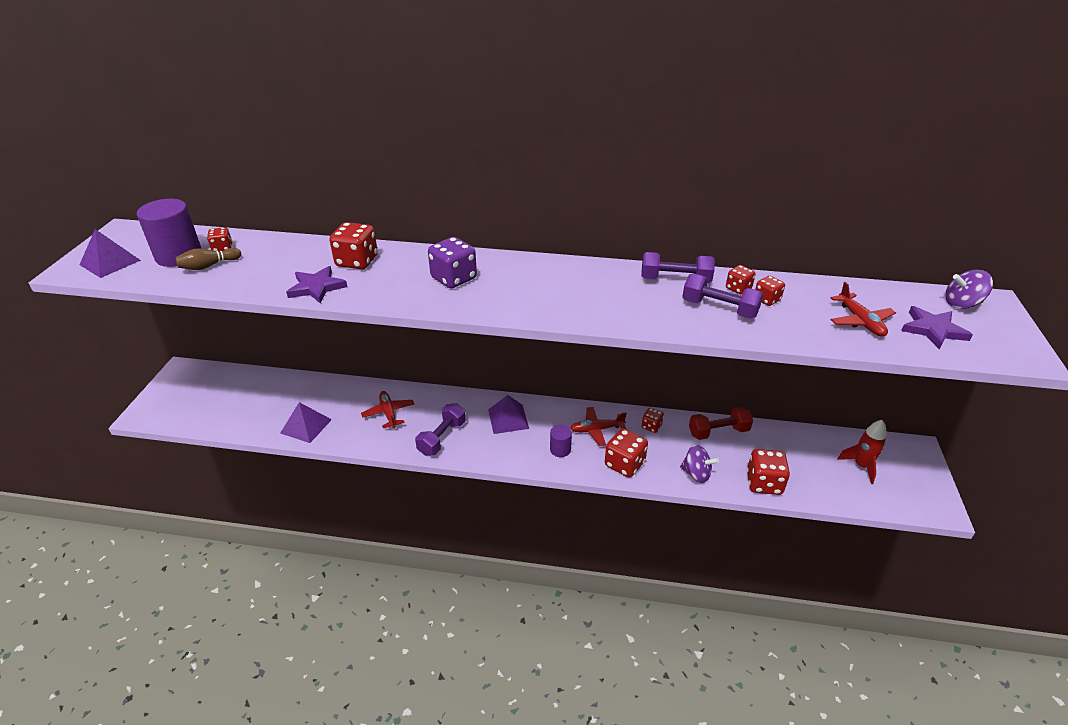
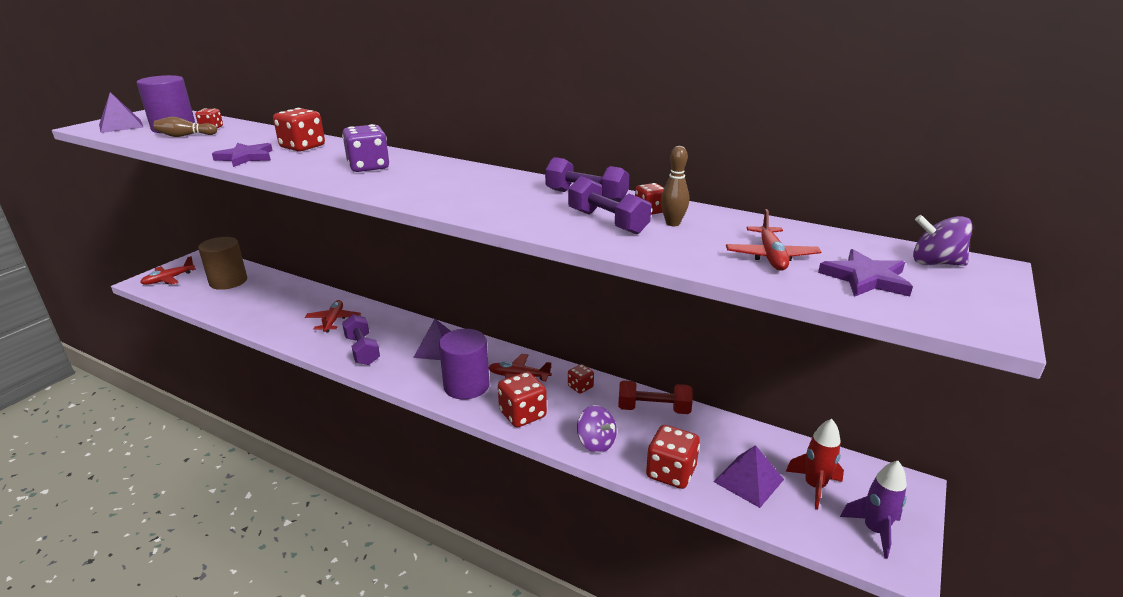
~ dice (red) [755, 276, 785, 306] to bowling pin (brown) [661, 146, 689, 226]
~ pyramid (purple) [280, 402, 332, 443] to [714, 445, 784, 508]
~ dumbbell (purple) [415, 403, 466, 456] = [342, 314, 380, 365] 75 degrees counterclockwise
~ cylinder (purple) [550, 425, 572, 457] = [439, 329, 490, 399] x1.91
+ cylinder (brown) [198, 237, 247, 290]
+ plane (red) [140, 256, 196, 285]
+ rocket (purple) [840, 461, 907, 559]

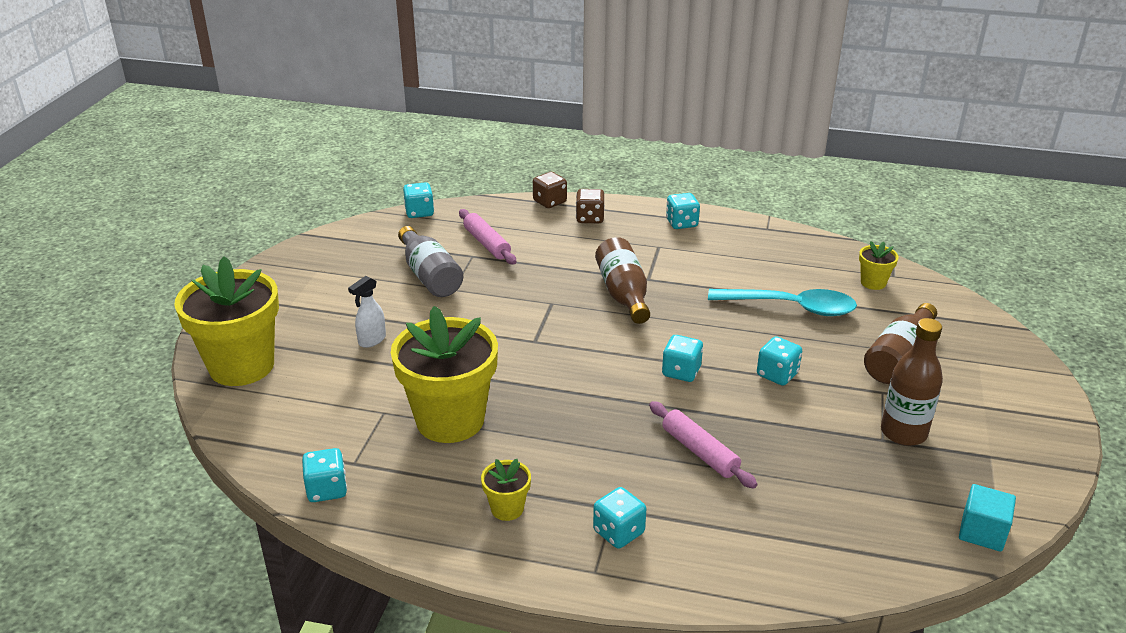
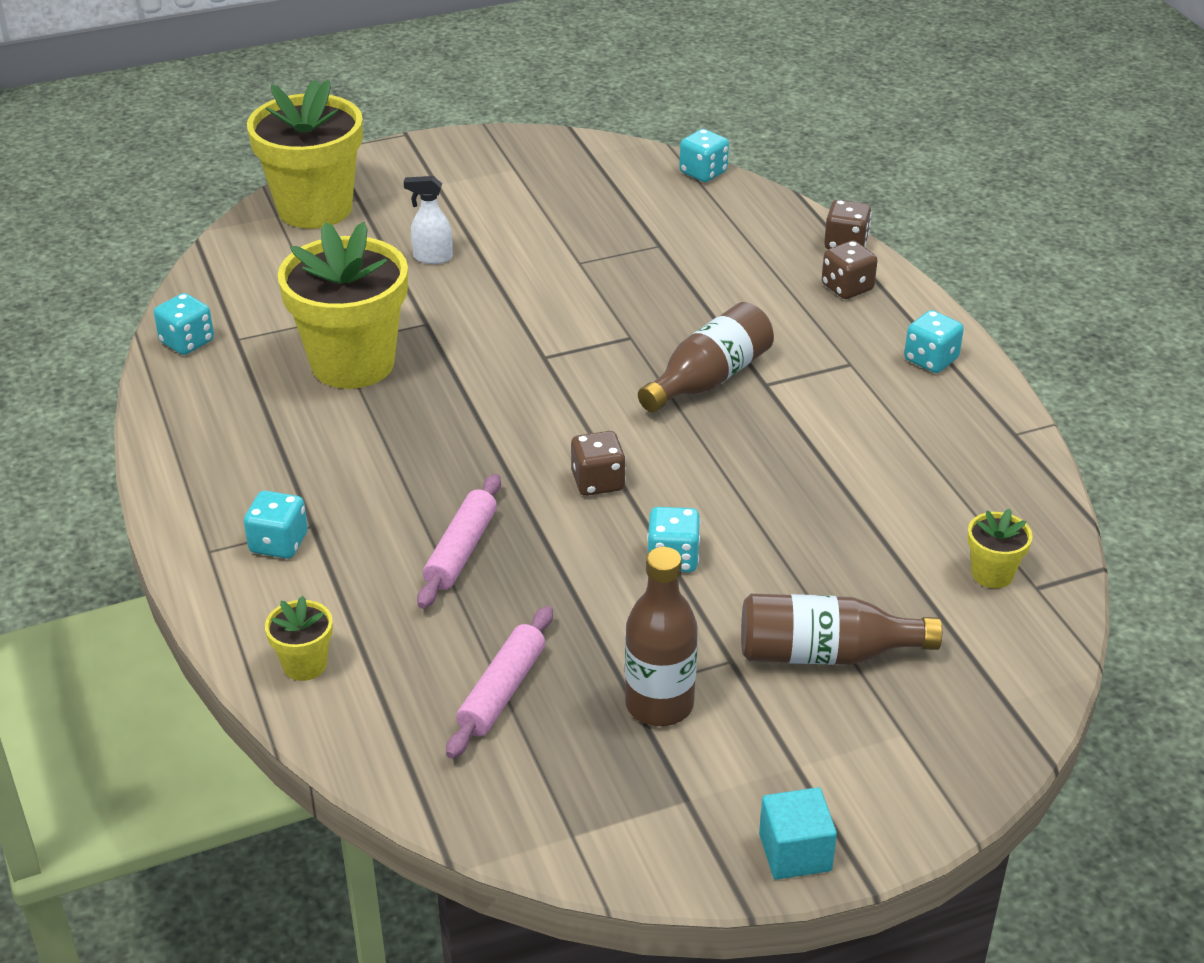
~ rolling pin (pink) [459, 209, 516, 264] to [446, 606, 553, 759]
- bottle (grey) [398, 226, 463, 297]
- spoon (turquoise) [708, 289, 857, 316]
~ dice (turquoise) [662, 335, 703, 382] to dice (brown) [571, 431, 626, 496]
~ flower pot (yellow) [481, 459, 531, 521] to [265, 596, 333, 681]
~ cube (turquoise) [959, 484, 1016, 552] to [759, 787, 837, 879]

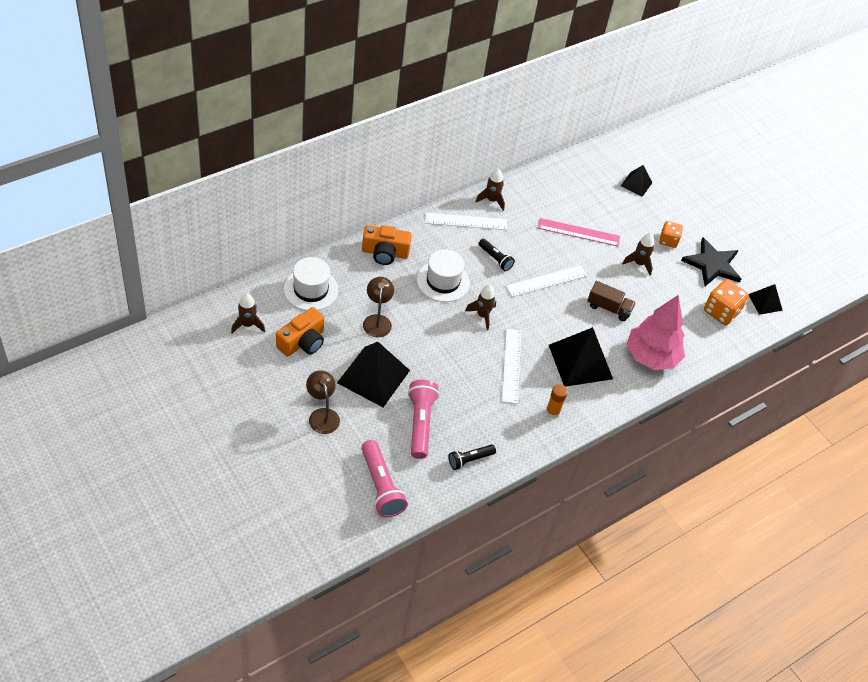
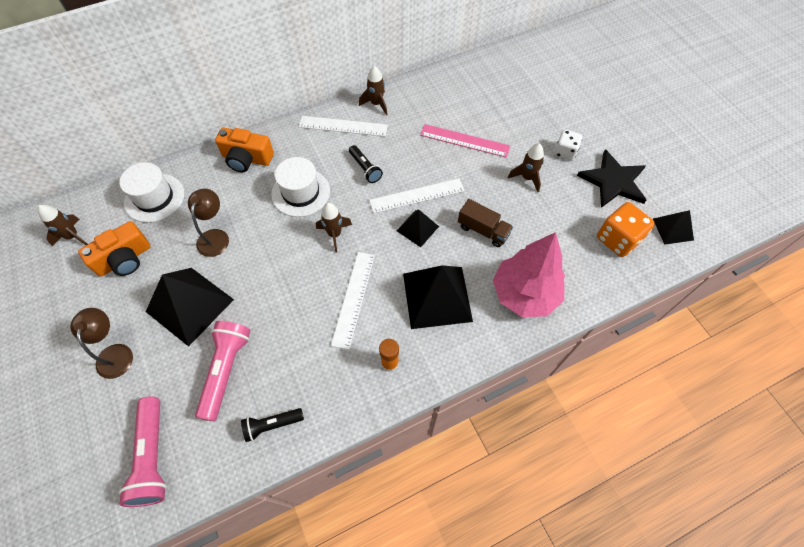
~ pyramid (black) [621, 165, 653, 197] to [397, 209, 439, 247]
~ dice (orange) [659, 221, 683, 248] to dice (white) [554, 130, 583, 161]

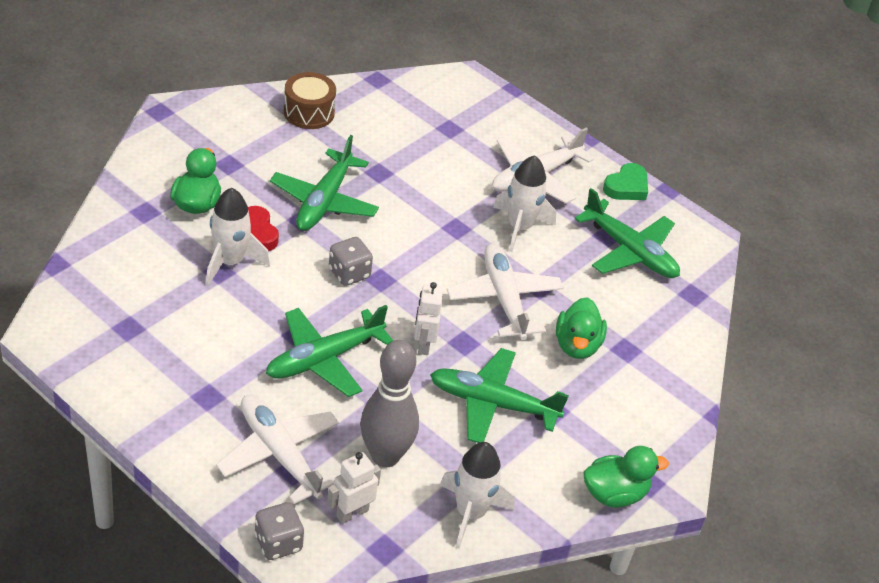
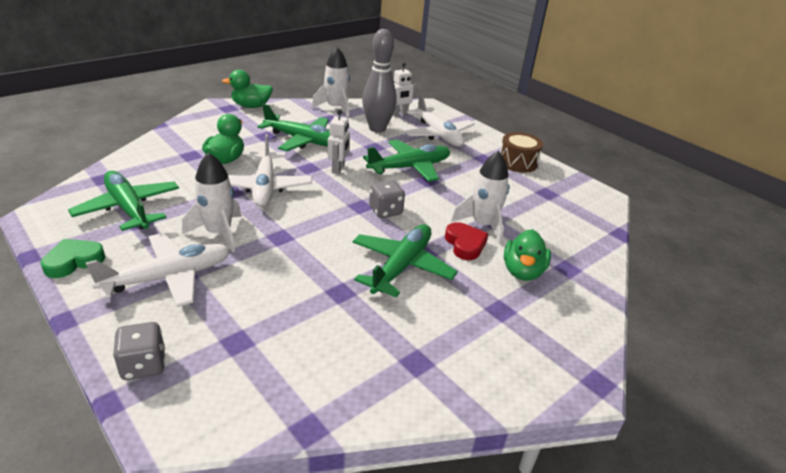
~ drum (brown) [284, 72, 336, 129] to [500, 132, 543, 173]
~ dice (grey) [255, 502, 304, 560] to [113, 322, 165, 380]

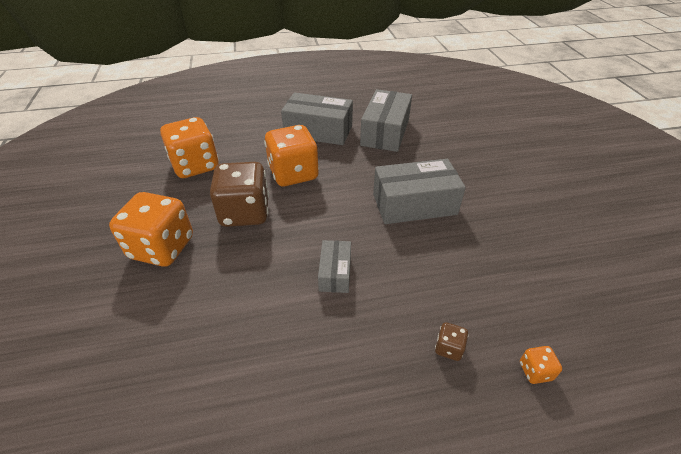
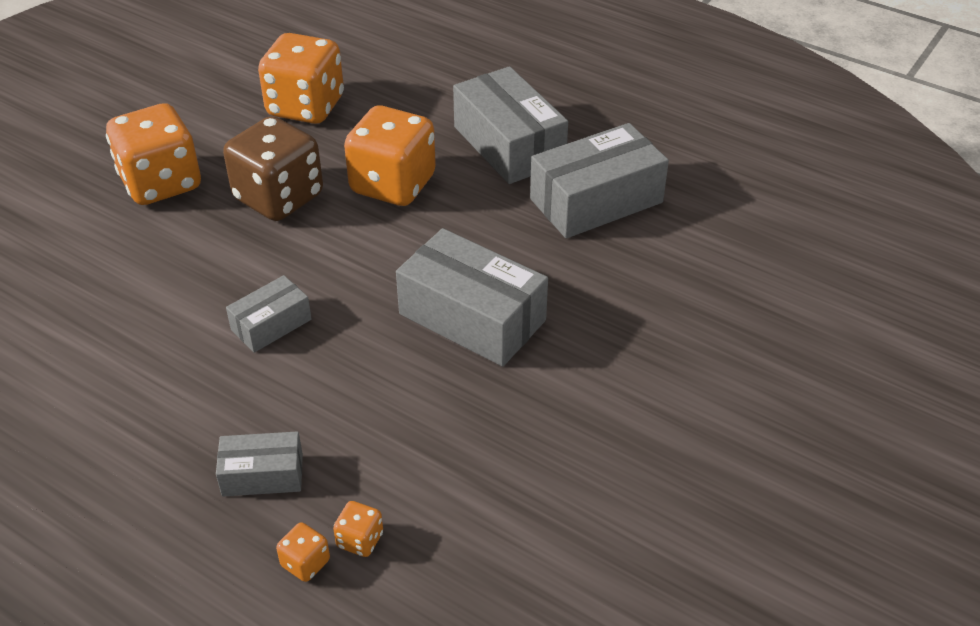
~ dice (brown) [435, 322, 469, 361] to box (grey) [216, 431, 303, 497]
+ dice (orange) [333, 501, 383, 557]

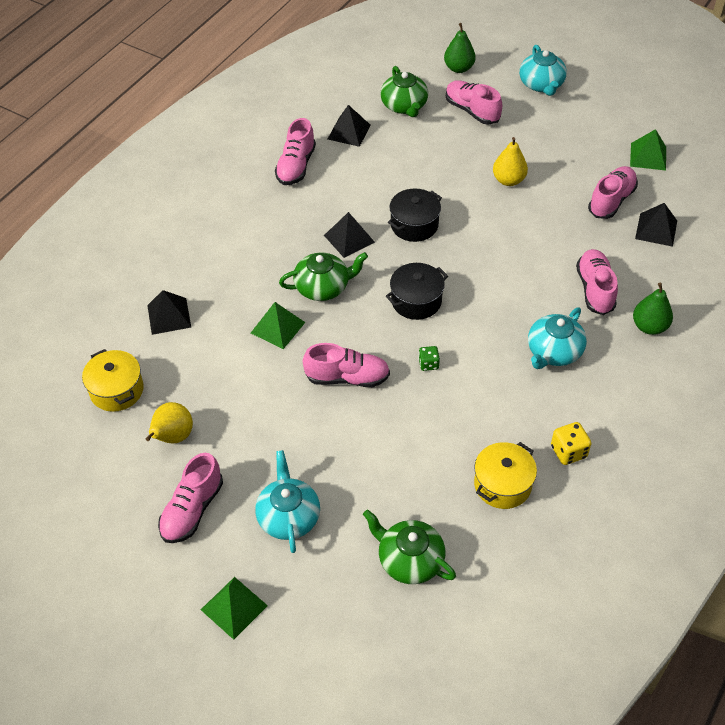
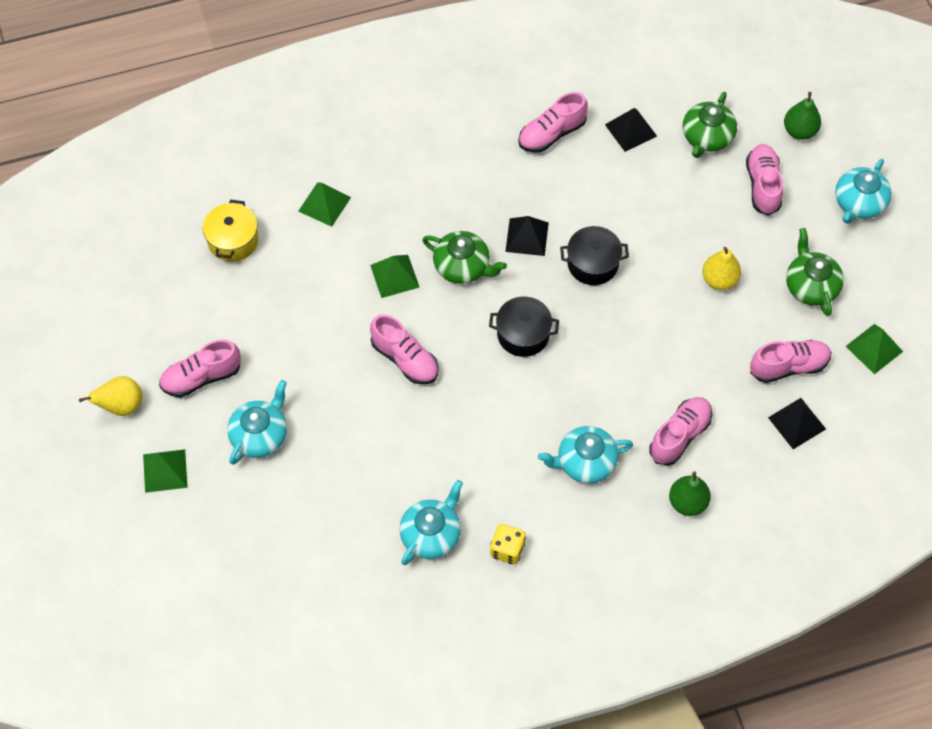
~ pyramid (black) [147, 290, 191, 335] to pyramid (green) [298, 182, 351, 227]
- dice (green) [419, 346, 440, 371]
~ pear (yellow) [146, 402, 193, 443] to [79, 376, 143, 416]
~ pot (yellow) [474, 442, 537, 509] to teapot (turquoise) [399, 480, 463, 565]
~ teapot (green) [363, 509, 456, 584] to [786, 228, 844, 316]

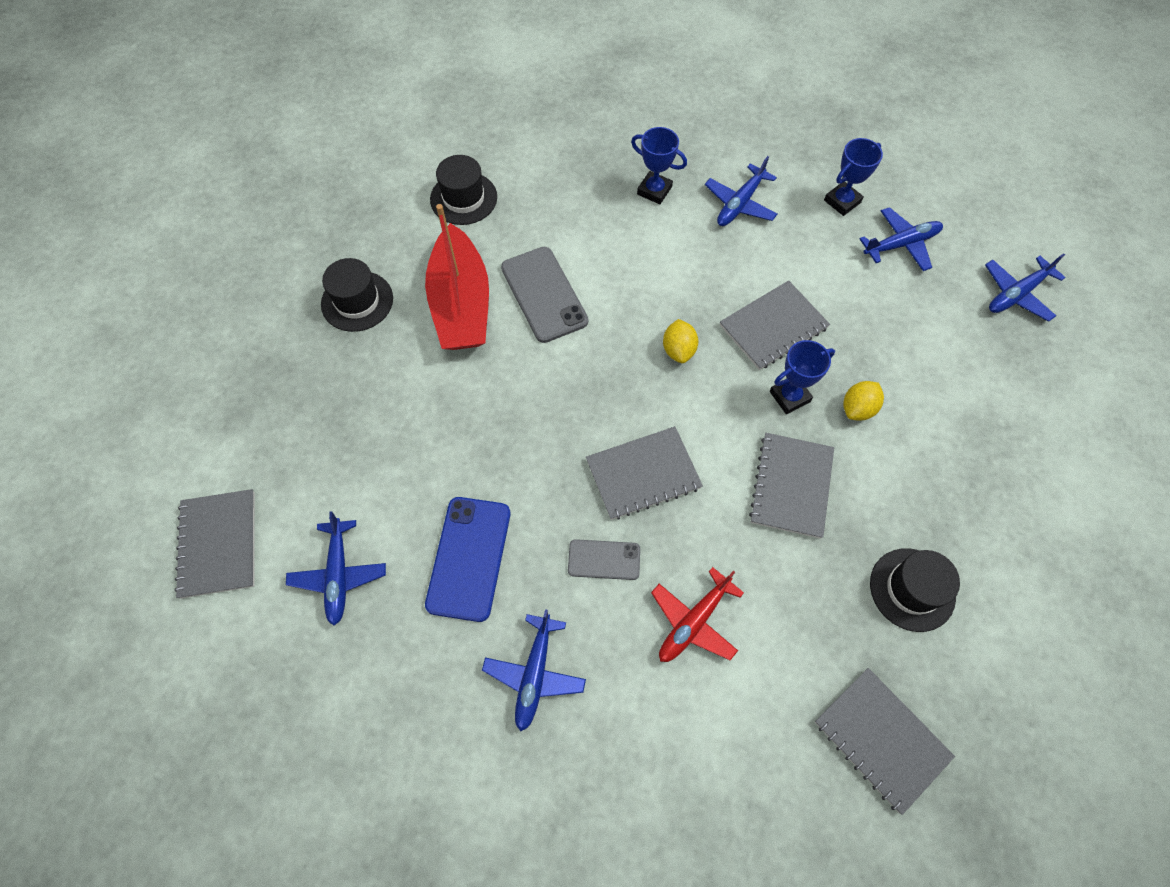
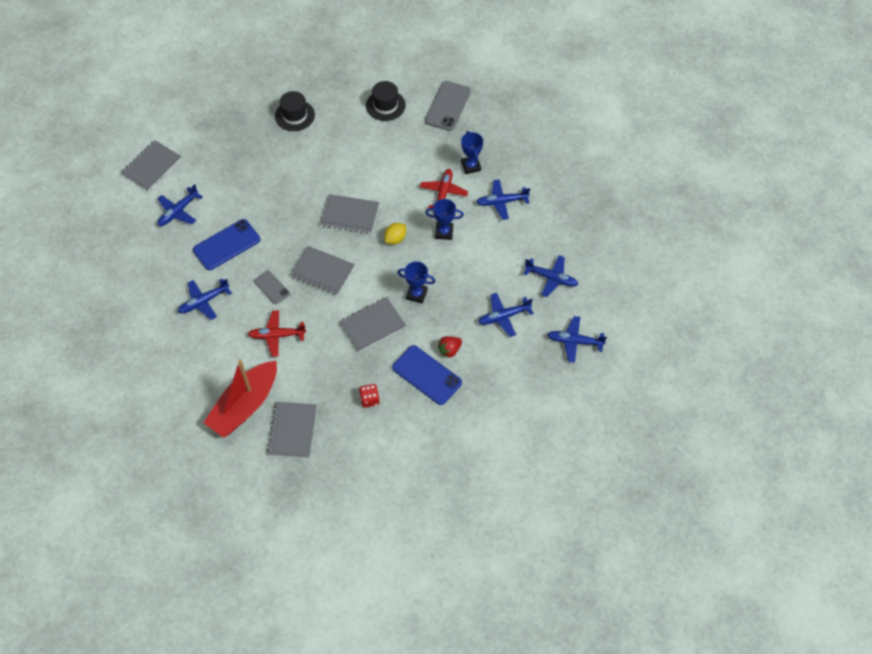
~ trophy (blue) [824, 138, 883, 216] to [425, 199, 464, 240]
~ boat (red) [425, 204, 489, 350] to [203, 359, 277, 438]
~ phone (grey) [501, 247, 588, 343] to [425, 81, 471, 131]
~ notebook (grey) [720, 280, 830, 370] to [320, 194, 379, 234]
- lemon (yellow) [843, 381, 884, 421]
~ hat (black) [870, 548, 960, 632] to dice (red) [359, 384, 380, 408]
+ plane (red) [420, 169, 468, 208]
+ plane (blue) [478, 293, 534, 337]
+ strawberry (red) [438, 336, 462, 358]
+ phone (blue) [392, 345, 462, 405]

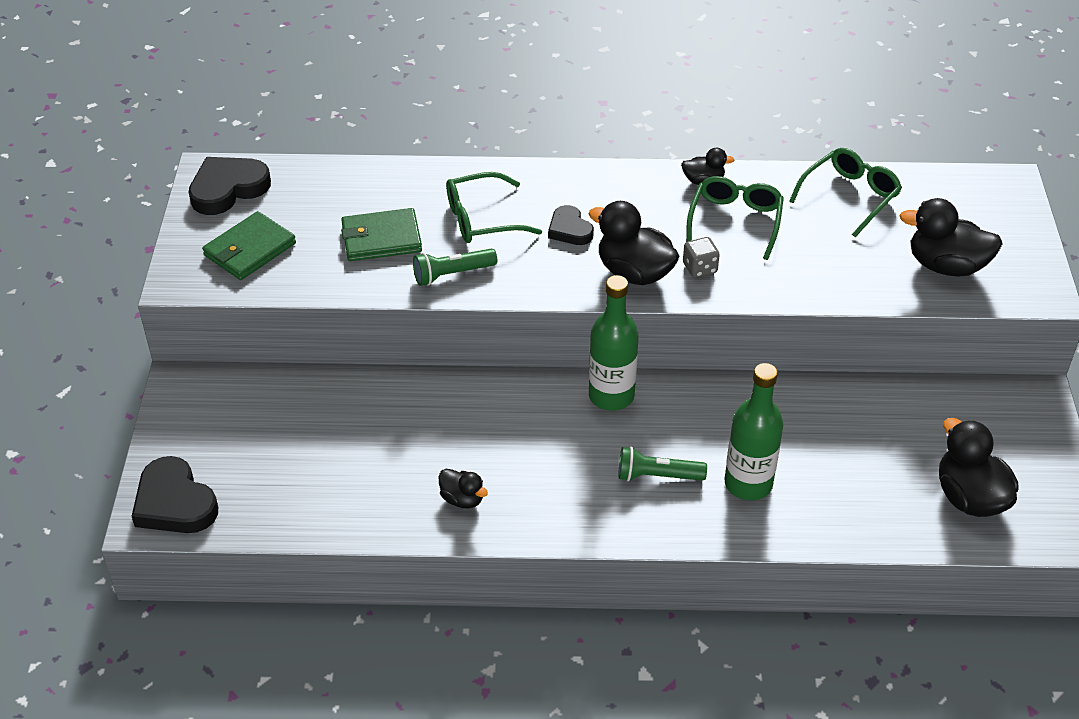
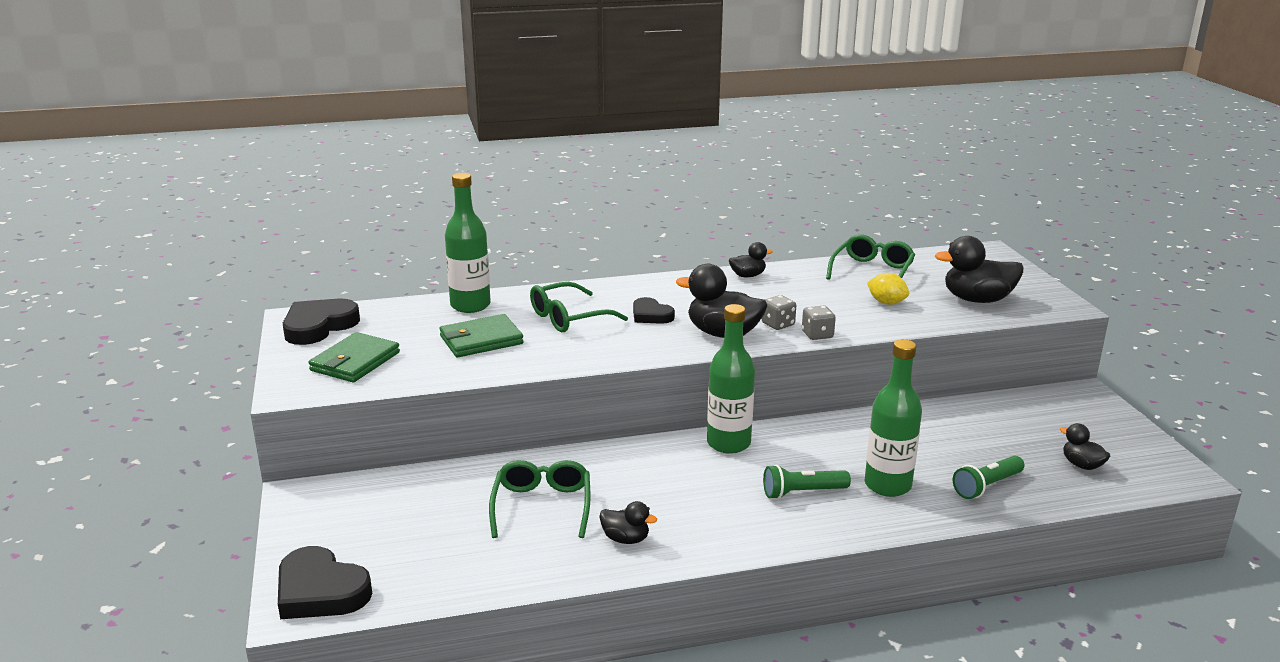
~ glasses (green) [686, 176, 784, 260] to [489, 460, 591, 538]
~ flashlight (green) [413, 249, 497, 286] to [953, 456, 1025, 499]
~ duck (black) [939, 418, 1019, 517] = [1060, 423, 1110, 470] x0.54
+ bottle (green) [445, 173, 491, 313]
+ lemon (yellow) [867, 273, 909, 305]
+ dice (grey) [802, 306, 836, 340]

